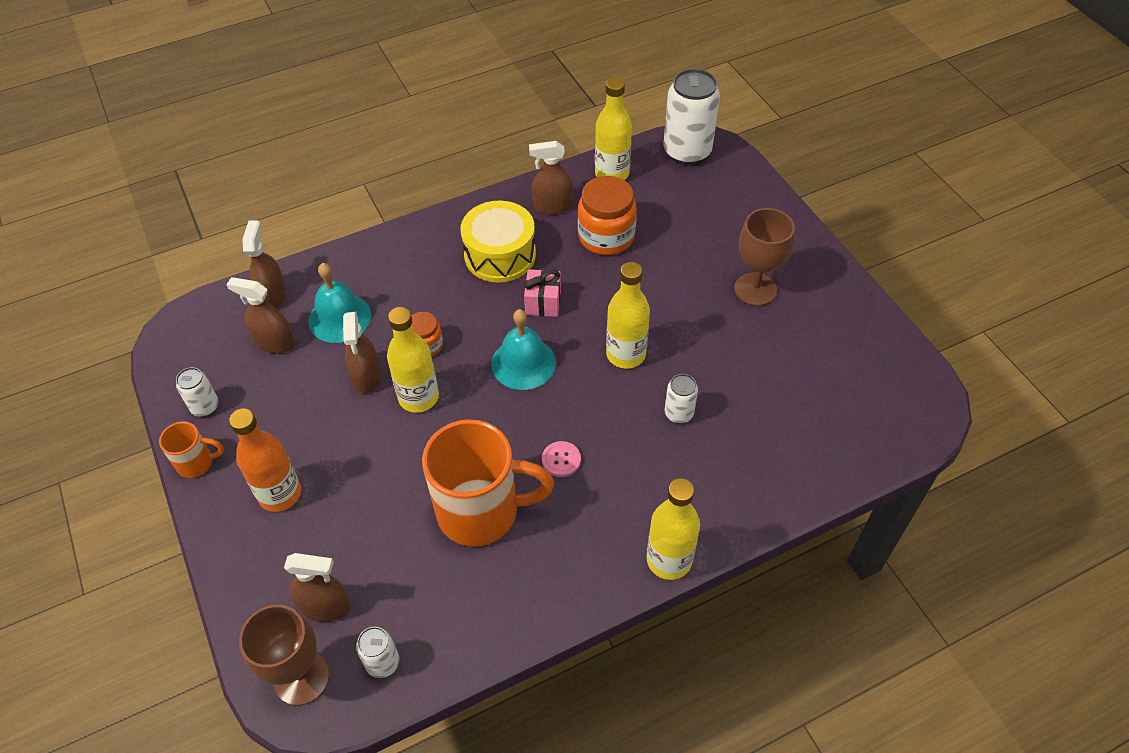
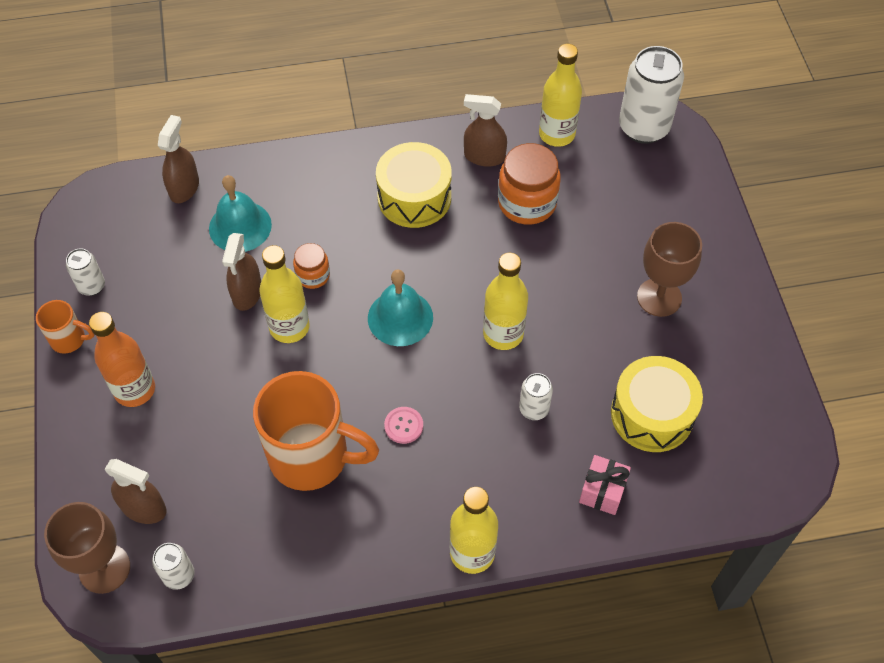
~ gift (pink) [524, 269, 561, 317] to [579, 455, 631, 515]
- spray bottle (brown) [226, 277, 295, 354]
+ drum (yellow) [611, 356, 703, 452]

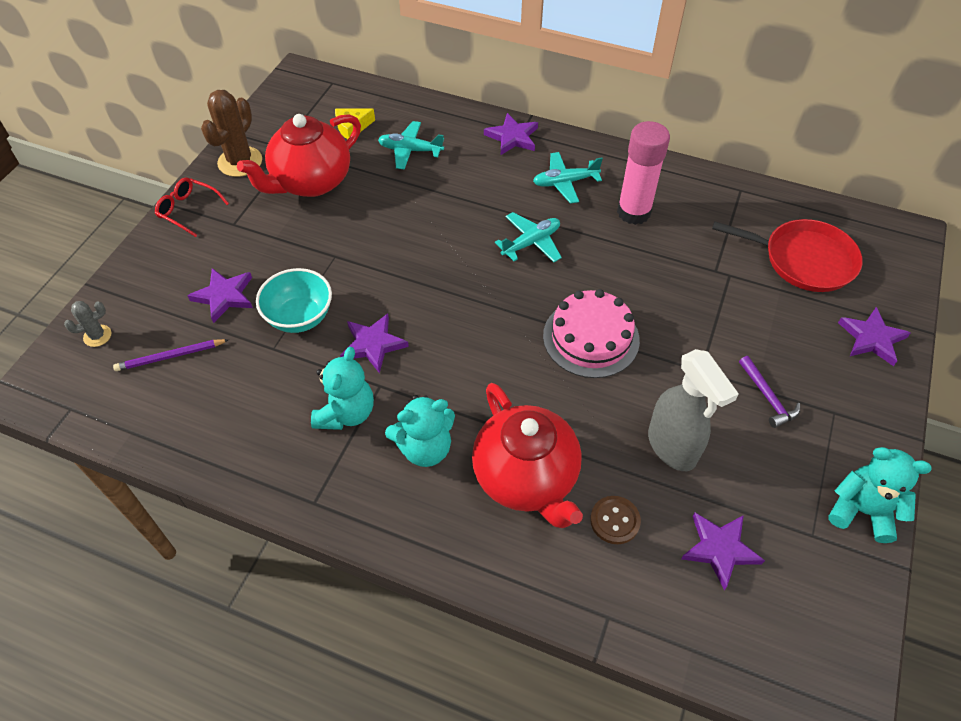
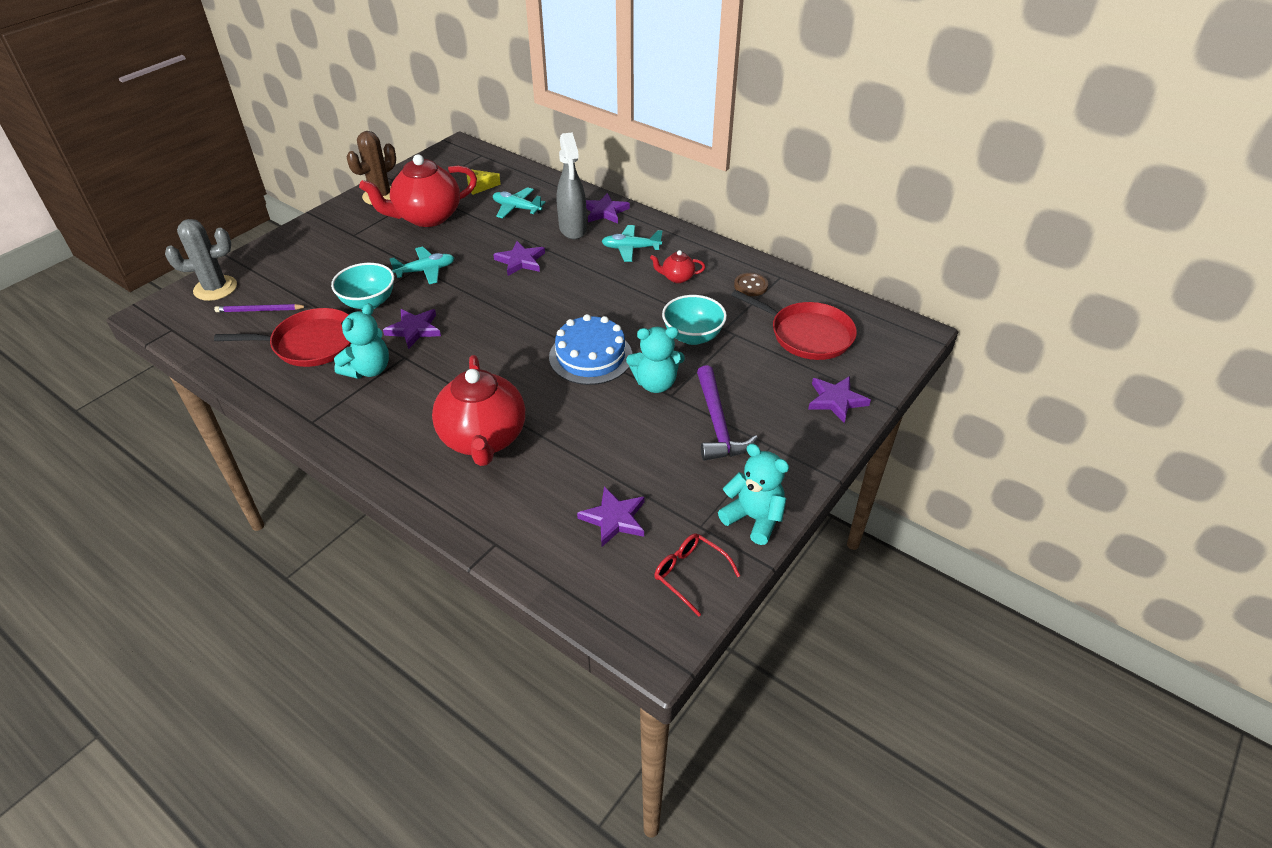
~ glue stick (pink) [617, 121, 670, 225] to teapot (red) [650, 250, 705, 283]
~ glasses (red) [155, 178, 229, 237] to [654, 533, 740, 616]
~ plane (turquoise) [495, 212, 562, 262] to [389, 247, 454, 284]
~ star (purple) [187, 268, 253, 323] to [493, 241, 545, 276]
~ cake (pink) [543, 289, 640, 378] to cake (blue) [549, 314, 632, 385]
~ cactus (grey) [64, 301, 112, 347] = [165, 219, 237, 301] x1.90
~ spray bottle (grey) [648, 349, 739, 471] to [557, 132, 587, 239]
~ hammer (purple) [739, 356, 800, 428] = [697, 365, 758, 461] x1.69
~ teddy bear (turquoise) [385, 395, 455, 467] to [626, 327, 685, 393]
~ button (brown) [590, 496, 641, 544] to [734, 273, 768, 296]
+ bowl (turquoise) [662, 295, 727, 345]
+ pan (red) [214, 308, 351, 367]

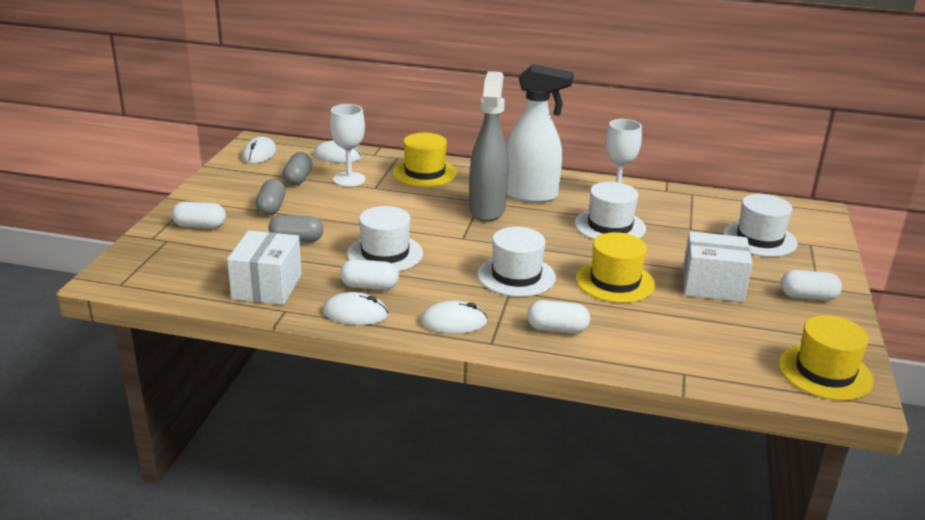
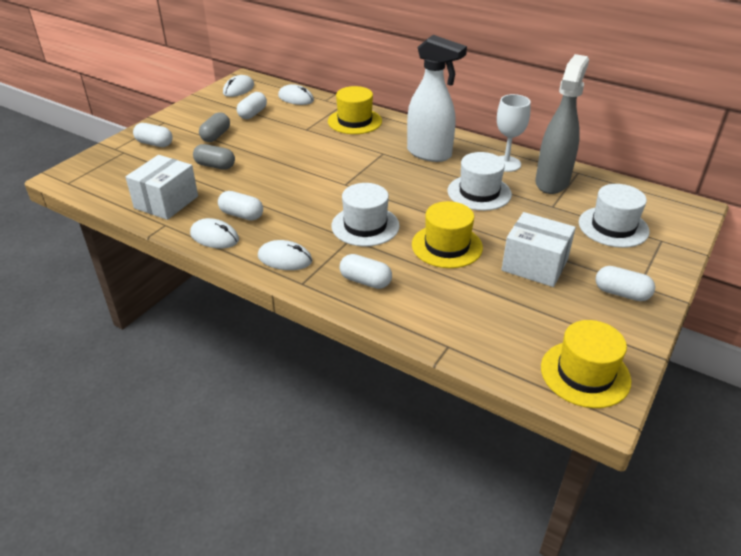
~ spray bottle (grey) [469, 71, 508, 221] to [535, 54, 589, 194]
- goblet (white) [330, 104, 365, 187]
~ capsule (grey) [282, 152, 312, 185] to capsule (white) [237, 92, 267, 119]
- hat (white) [347, 206, 423, 272]

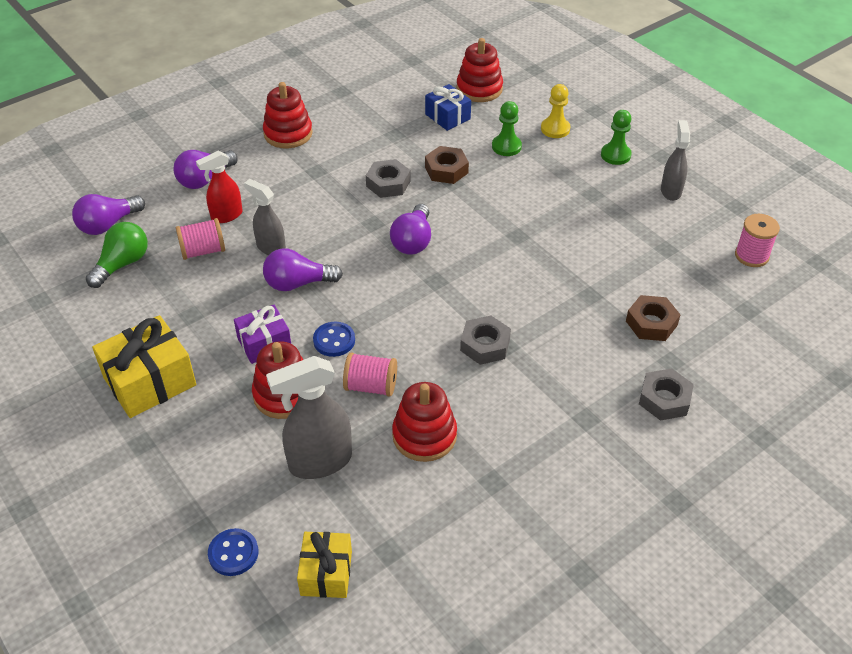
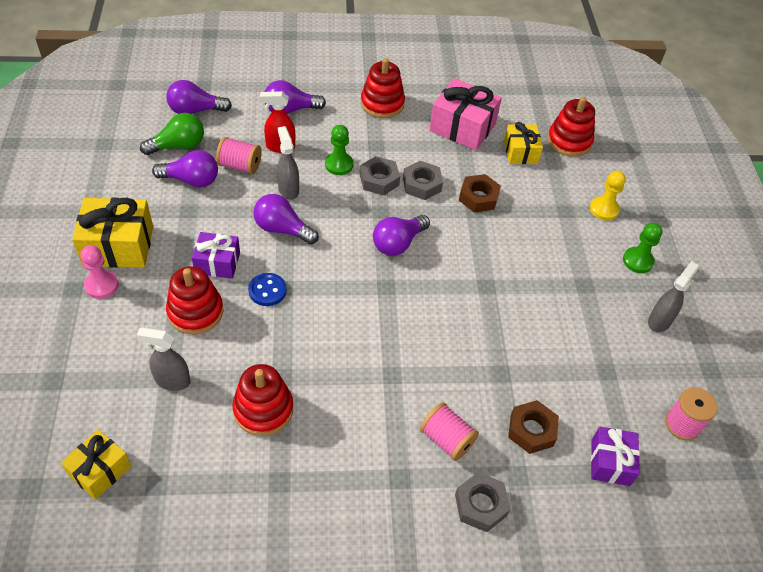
~ gift (blue) [425, 84, 471, 131] to gift (yellow) [504, 122, 543, 164]
~ pawn (green) [492, 101, 522, 156] to [325, 125, 354, 175]
~ nut (grey) [460, 315, 511, 365] to [360, 156, 400, 195]
~ spool (pink) [343, 352, 397, 397] to [420, 402, 479, 461]
~ spray bottle (grey) [266, 356, 352, 479] = [136, 328, 191, 391] x0.63
- button (blue) [208, 528, 258, 576]
+ gift (pink) [429, 78, 502, 151]
+ light bulb (purple) [152, 150, 218, 188]
+ pawn (pink) [80, 245, 119, 299]
+ gift (purple) [591, 427, 640, 486]

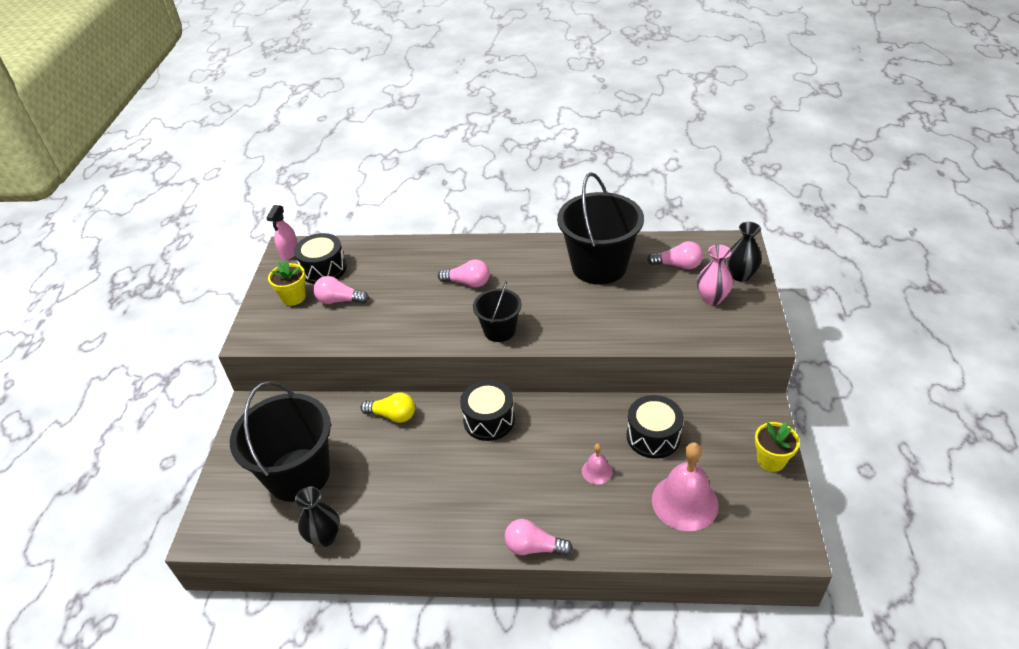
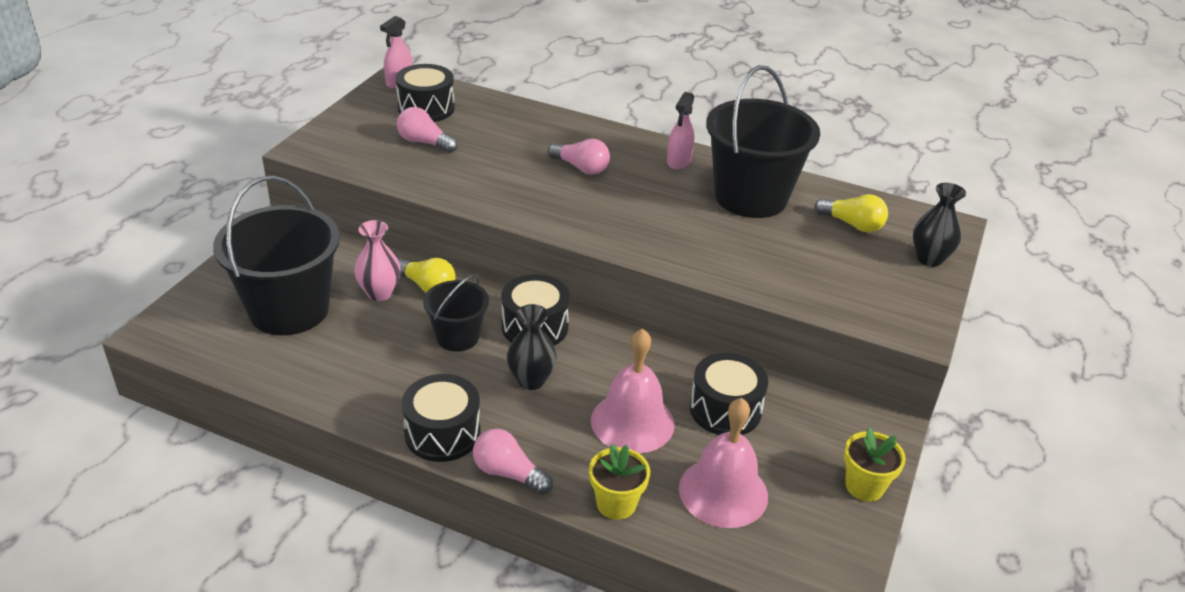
~ light bulb (pink) [647, 241, 703, 269] to light bulb (yellow) [815, 194, 888, 232]
~ vase (pink) [697, 245, 733, 305] to [354, 220, 401, 301]
~ flower pot (yellow) [268, 260, 306, 306] to [589, 444, 650, 520]
~ bucket (black) [473, 281, 522, 342] to [423, 274, 489, 352]
~ bell (pink) [582, 443, 613, 484] = [591, 328, 675, 454] x2.05
~ vase (black) [295, 487, 340, 547] to [507, 304, 557, 390]
+ spray bottle (pink) [667, 92, 694, 170]
+ drum (black) [402, 374, 481, 462]

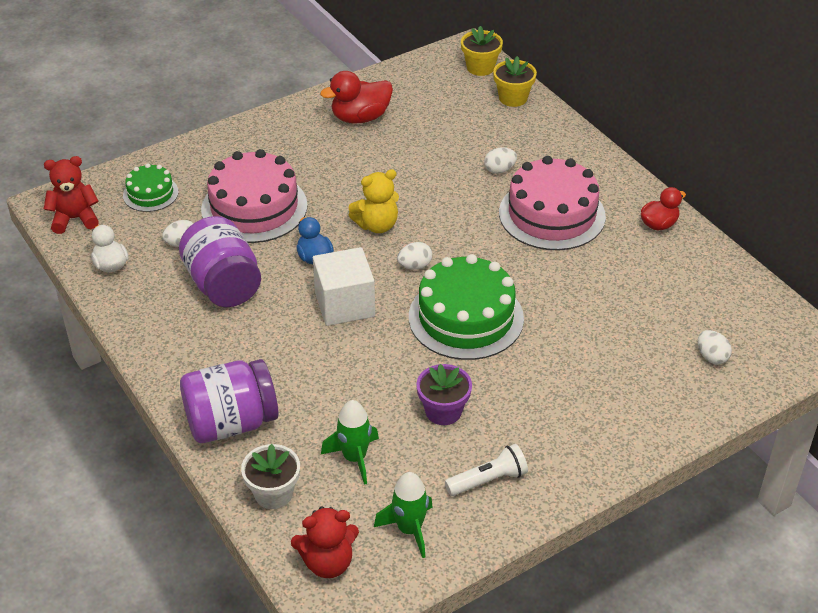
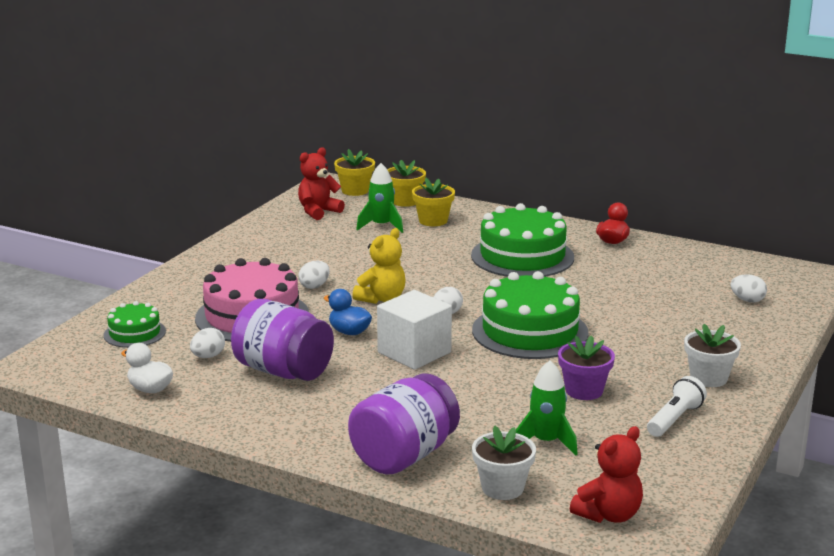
- duck (red) [320, 71, 393, 123]
~ egg (white) [484, 147, 517, 174] to [298, 260, 330, 289]
~ teddy bear (red) [44, 156, 99, 234] to [298, 147, 345, 220]
~ cake (pink) [499, 156, 606, 250] to cake (green) [471, 203, 574, 277]
~ rocket (green) [374, 472, 433, 558] to [356, 163, 403, 233]
+ flower pot (yellow) [412, 178, 455, 226]
+ flower pot (white) [684, 324, 741, 387]

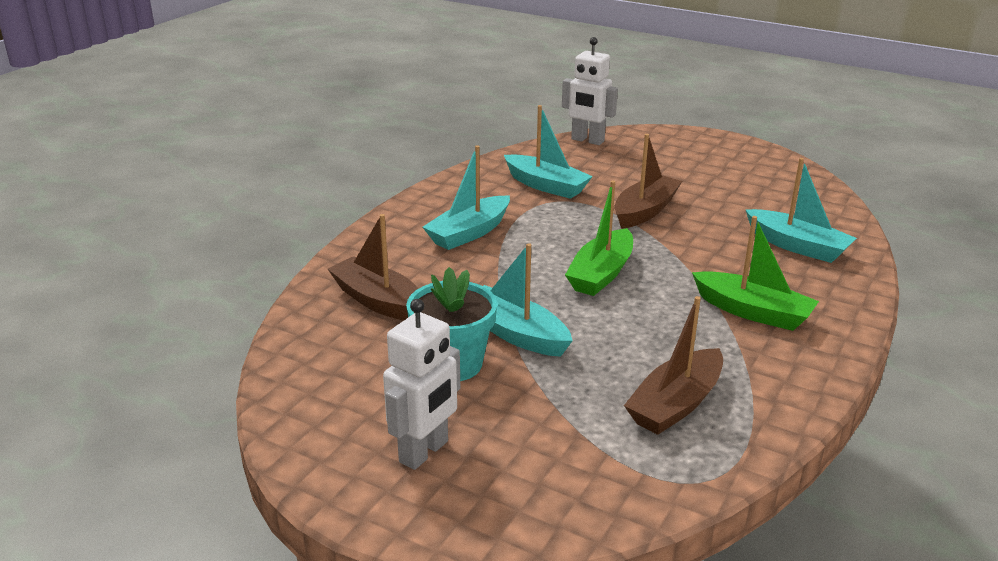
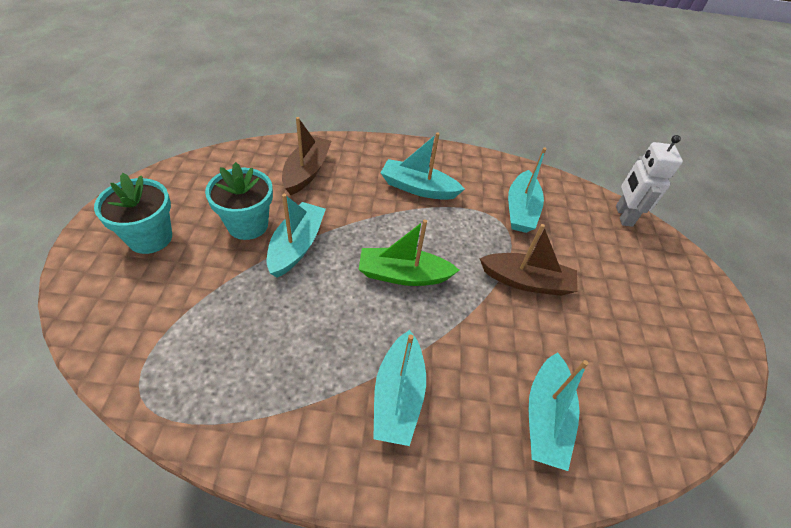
~ boat (green) [692, 216, 819, 331] to boat (turquoise) [373, 330, 426, 446]
- boat (brown) [624, 296, 723, 435]
~ robot (white) [383, 299, 460, 470] to flower pot (turquoise) [94, 173, 172, 254]

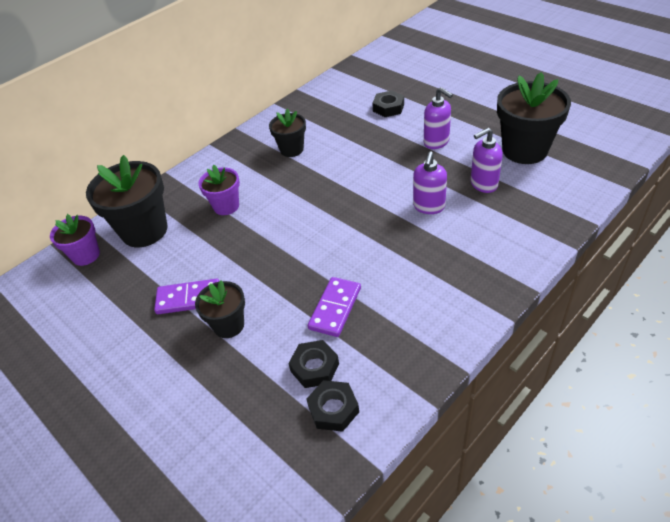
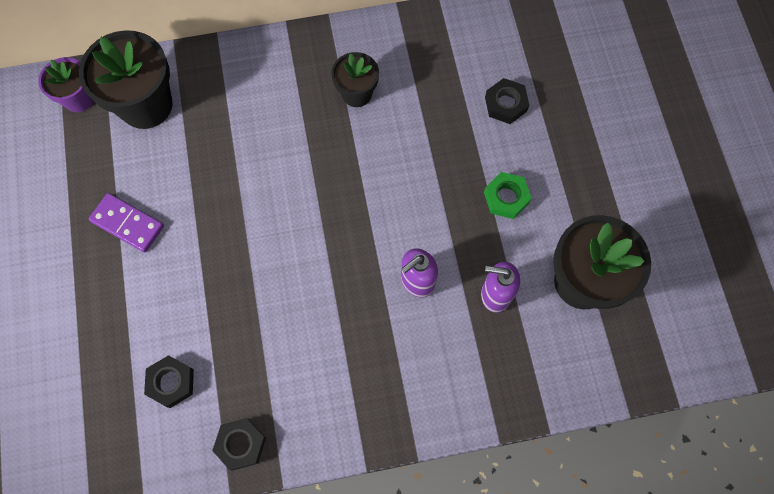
~ soap dispenser (purple) [424, 87, 453, 149] to nut (green) [484, 172, 532, 219]
- flower pot (purple) [198, 165, 240, 215]
- domino (purple) [308, 277, 361, 337]
- flower pot (black) [195, 280, 245, 338]
~ nut (black) [307, 380, 359, 432] to [212, 418, 266, 471]

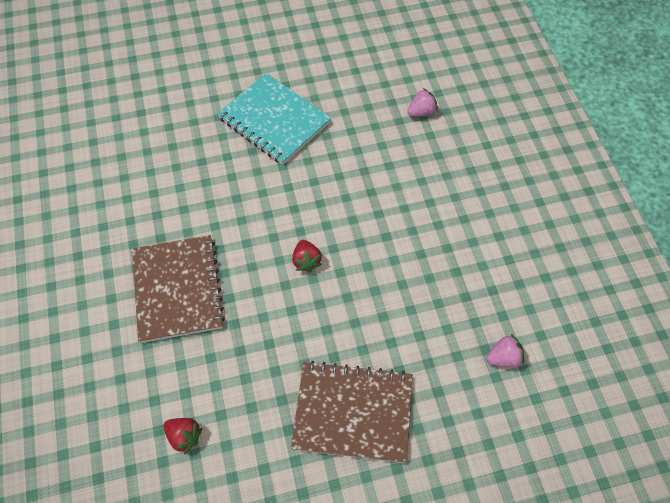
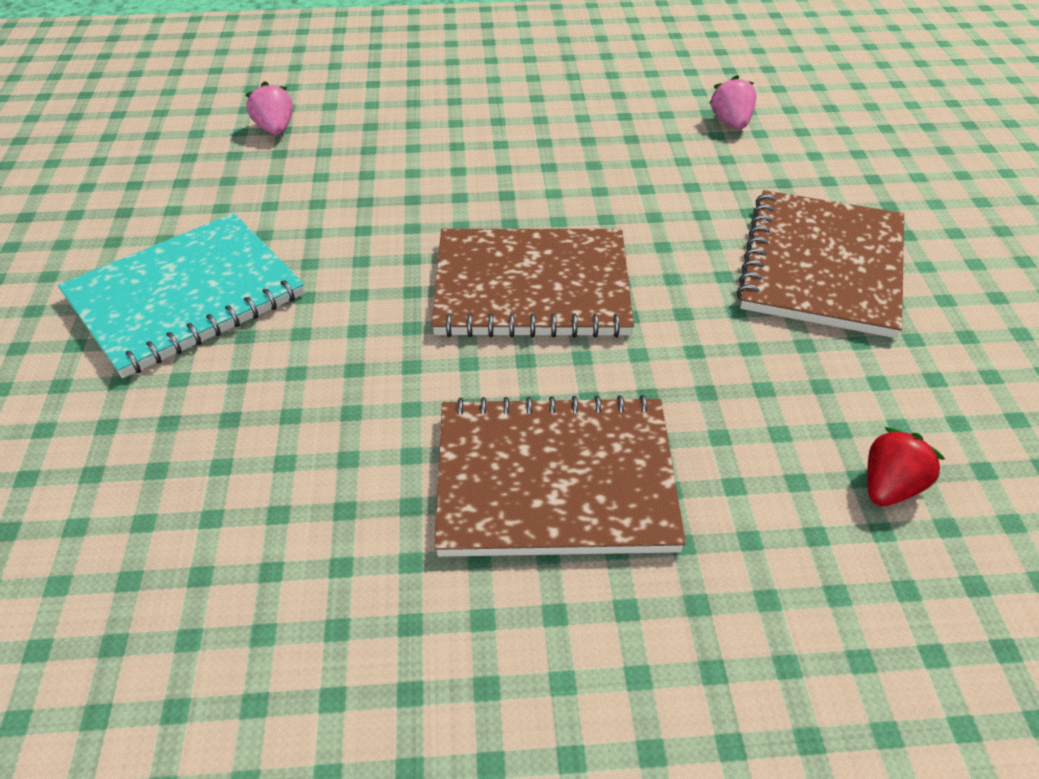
~ strawberry (red) [292, 240, 322, 273] to notebook (brown) [432, 229, 634, 338]

